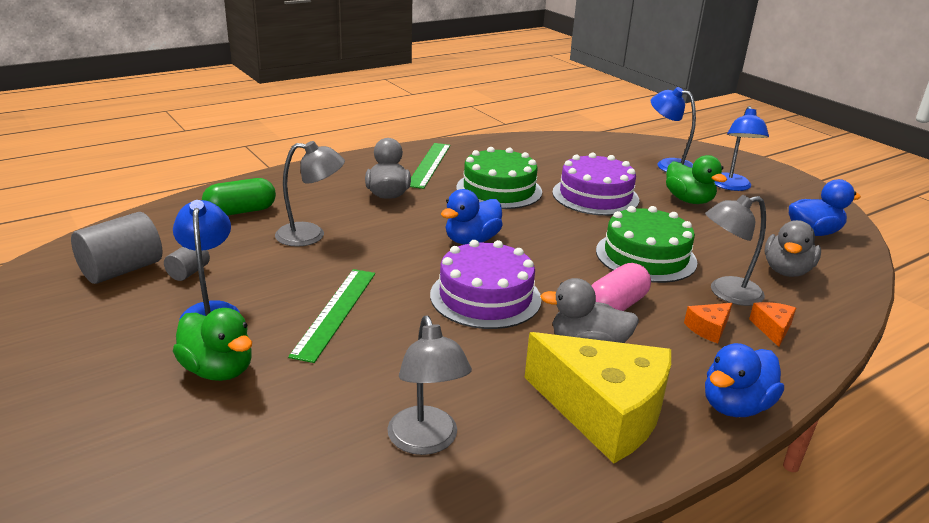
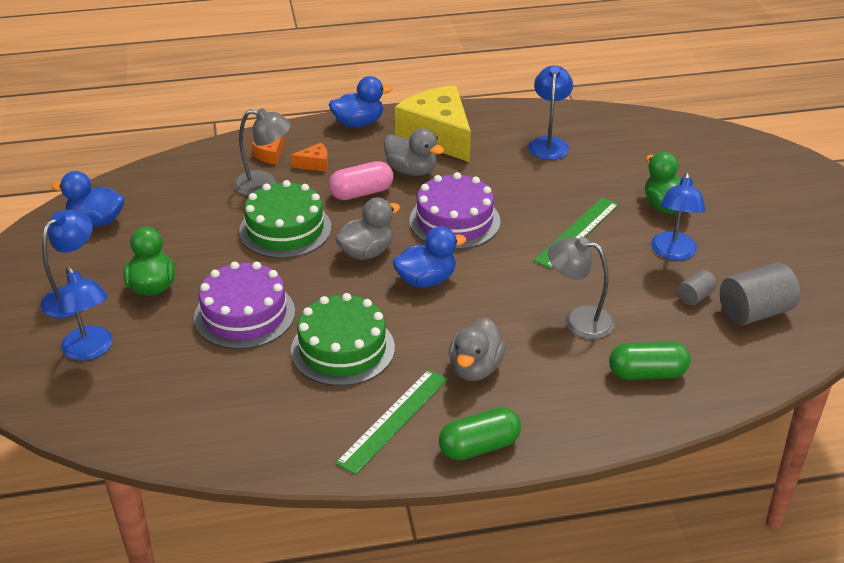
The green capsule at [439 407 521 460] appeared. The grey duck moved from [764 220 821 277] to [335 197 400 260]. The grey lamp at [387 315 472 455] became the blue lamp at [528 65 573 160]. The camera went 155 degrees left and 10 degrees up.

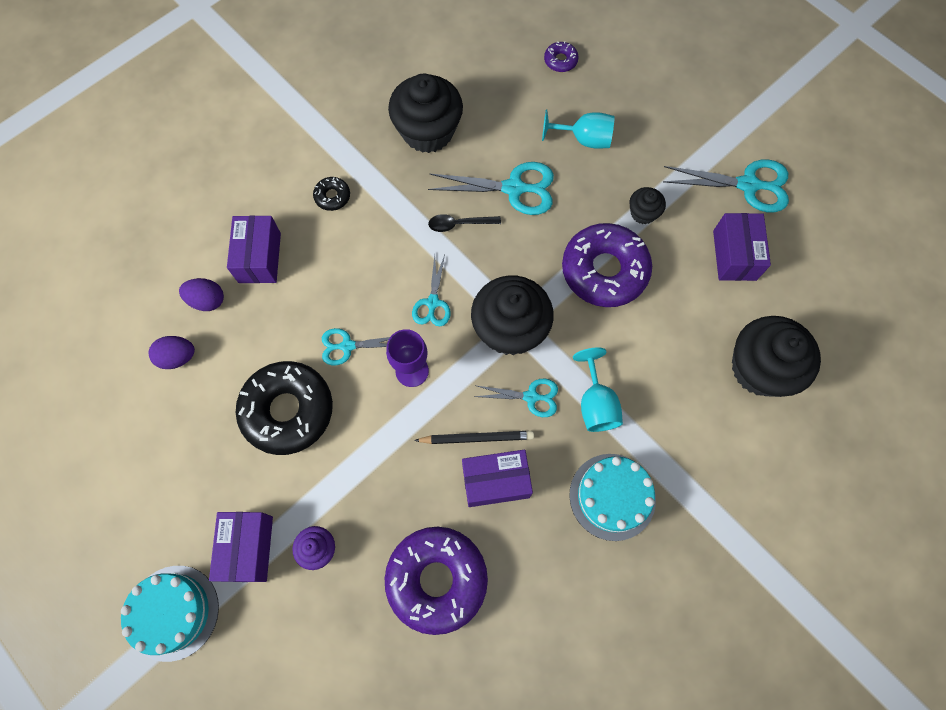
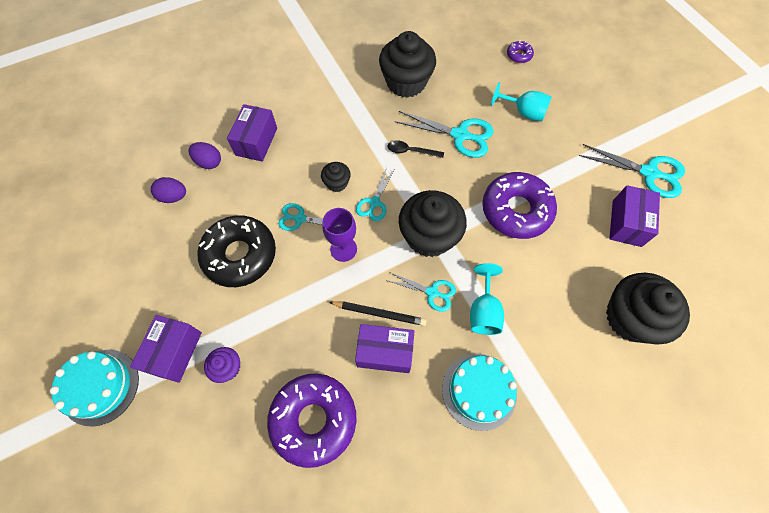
The black donut at [313 177 350 211] disappeared. The black cupcake moved from [629 187 666 224] to [321 162 351 192]. The camera went 15 degrees right and 5 degrees down.

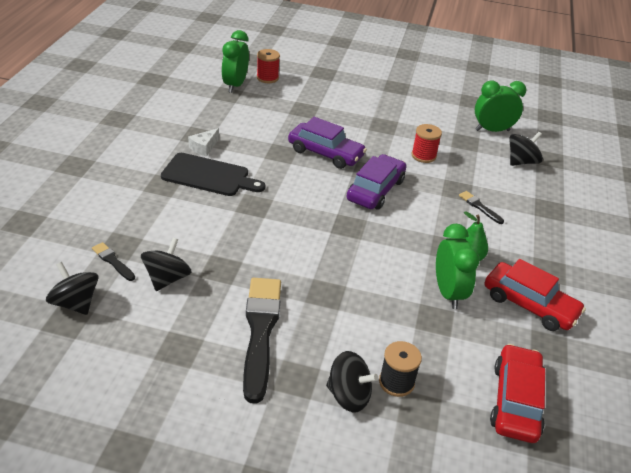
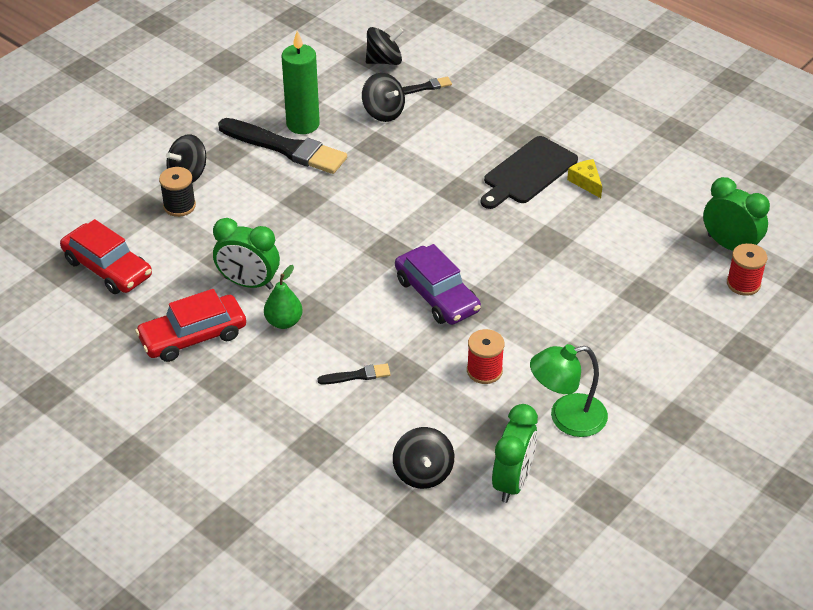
The purple car at [288 117 367 169] disappeared. The green candle at [282 30 320 134] appeared. The green lamp at [530 344 608 437] appeared. The white cheese at [188 128 219 156] became the yellow cheese at [567 159 602 198]. The camera went 120 degrees right and 5 degrees up.

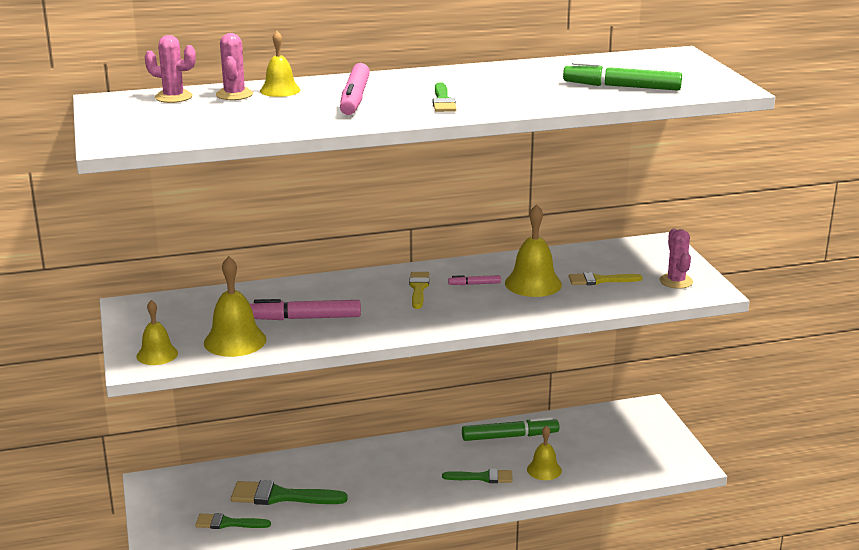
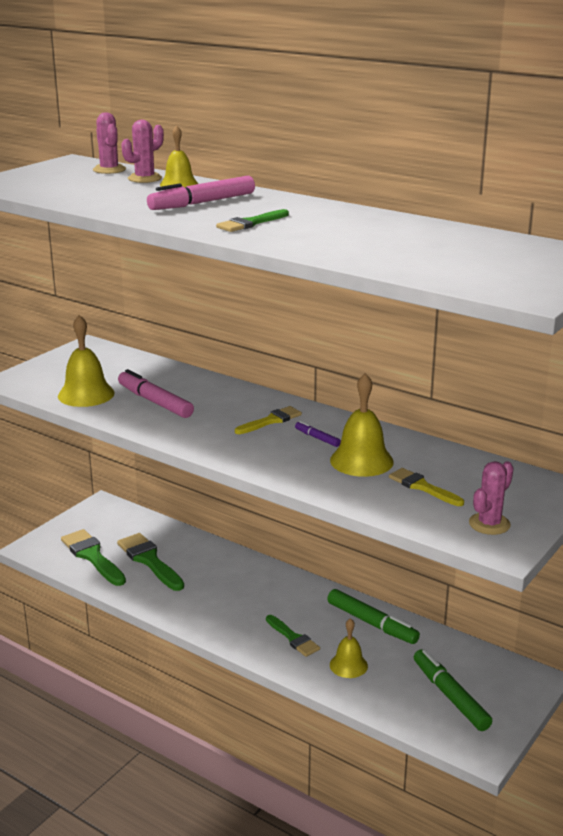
The yellow bell at [137 300 178 365] disappeared. The green marker moved from [563 61 682 91] to [414 649 492 731]. The pink marker at [448 275 501 285] became the purple marker at [295 421 341 447]. The green brush at [195 513 271 529] changed to 1.60 times the size. The camera went 50 degrees right and 0 degrees up.

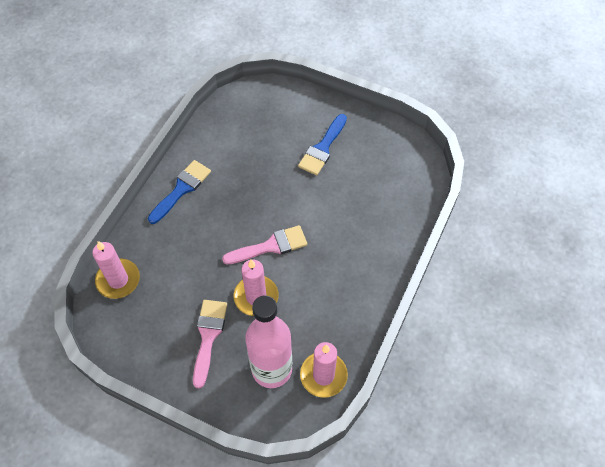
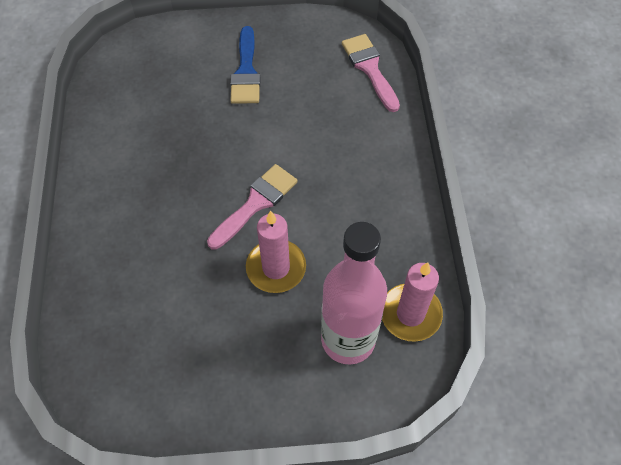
The pink candle at [92 241 140 299] disappeared. The blue brush at [148 160 211 224] disappeared. The pink brush moved from [193 300 227 389] to [342 34 400 112]. The camera went 30 degrees left and 0 degrees up.

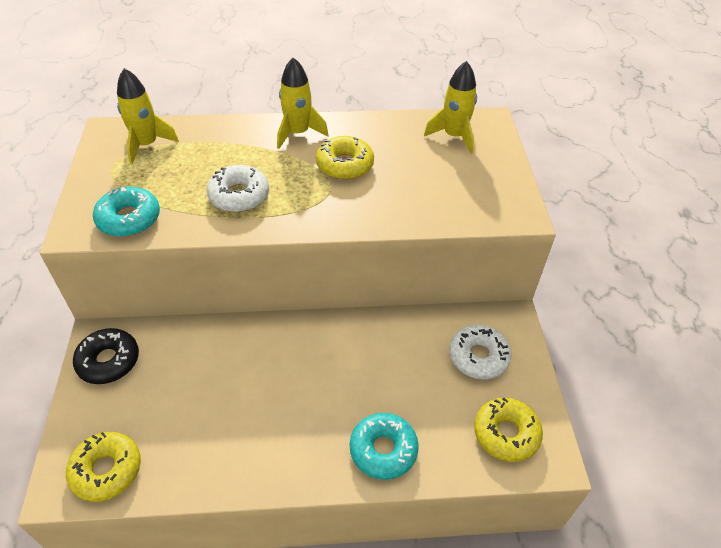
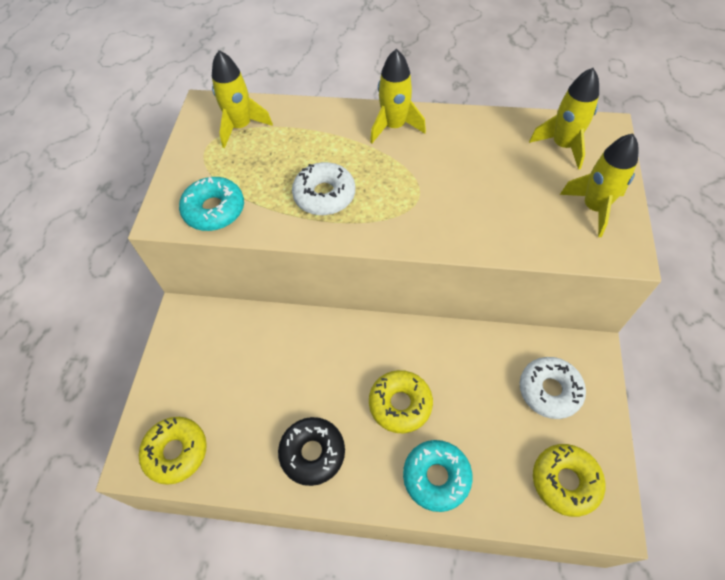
The yellow rocket at [560 133 638 237] appeared. The black donut moved from [73 328 139 384] to [278 417 345 486]. The yellow donut moved from [316 136 374 180] to [369 370 433 433]. The camera went 15 degrees right and 10 degrees up.

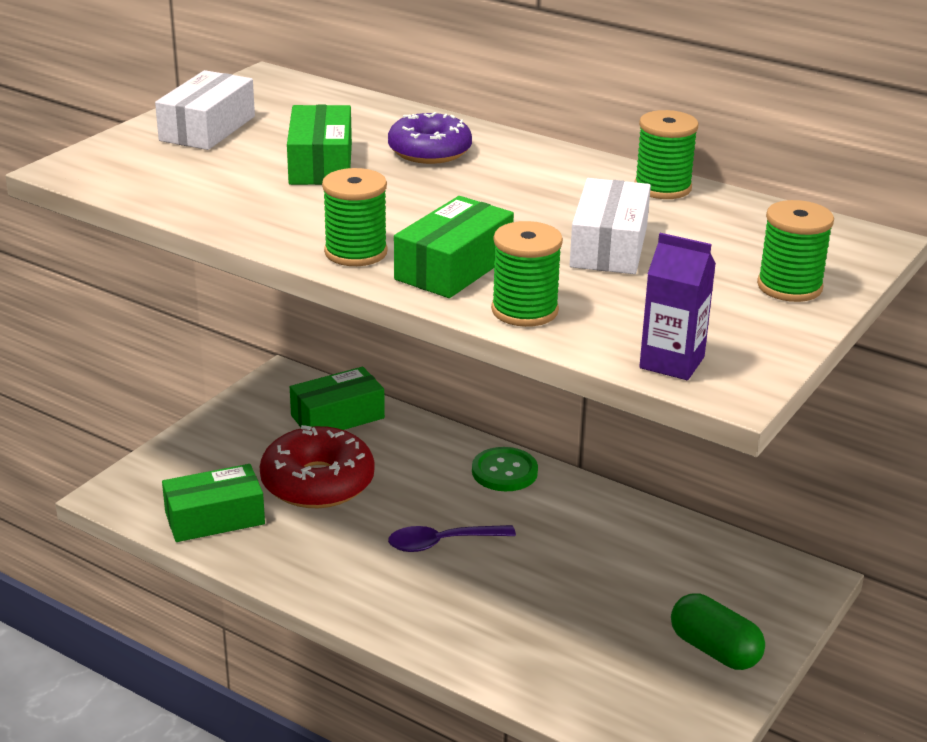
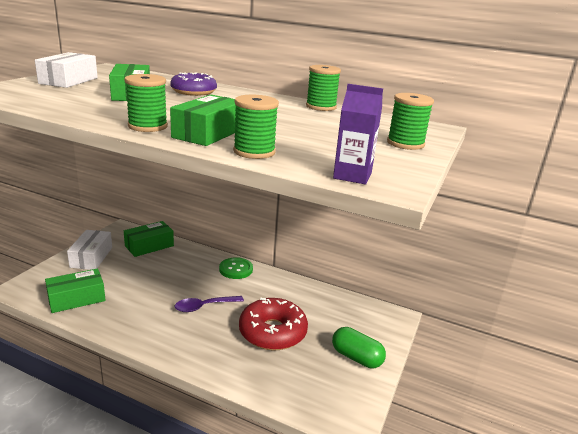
The red donut moved from [260 425 374 508] to [239 298 308 350]. The white box moved from [570 178 651 274] to [67 230 112 270]. The camera went 10 degrees left and 5 degrees down.

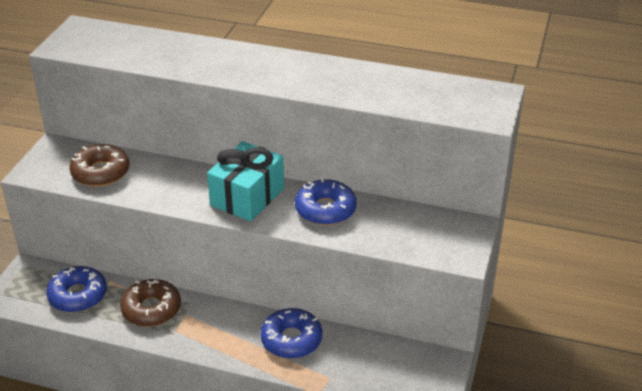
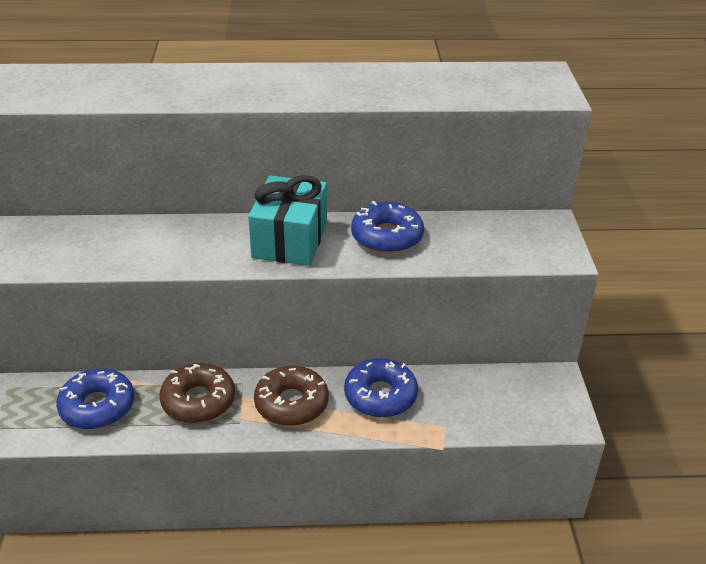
The brown donut moved from [69 144 129 187] to [254 366 329 426]. The camera went 20 degrees left and 0 degrees up.

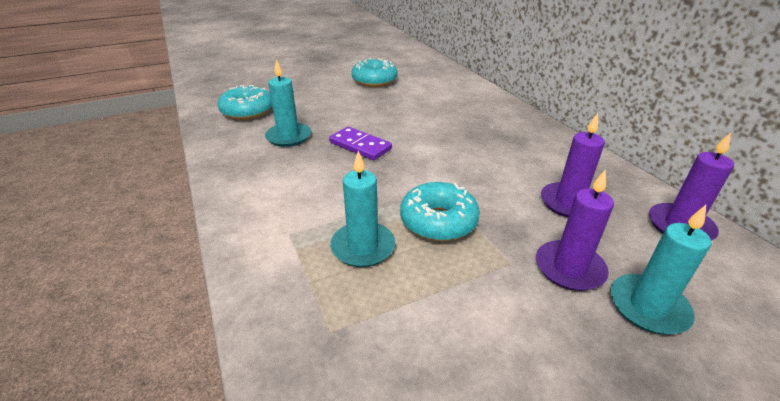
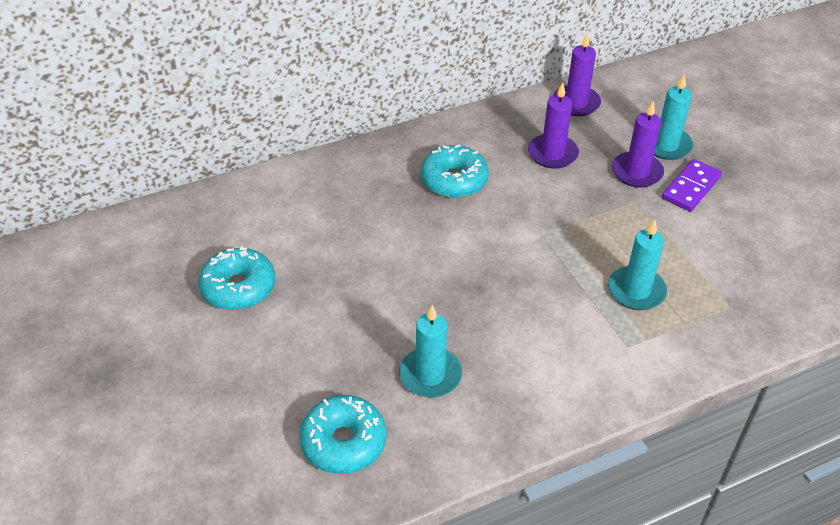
The purple domino moved from [329 127 392 160] to [662 159 722 212]. The turquoise donut moved from [400 182 480 241] to [421 144 489 198]. The camera went 90 degrees left and 10 degrees up.

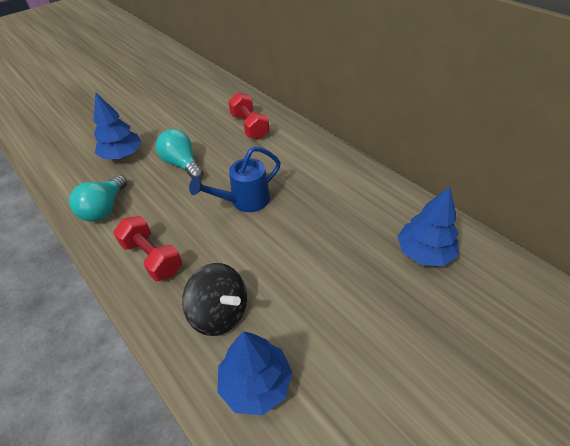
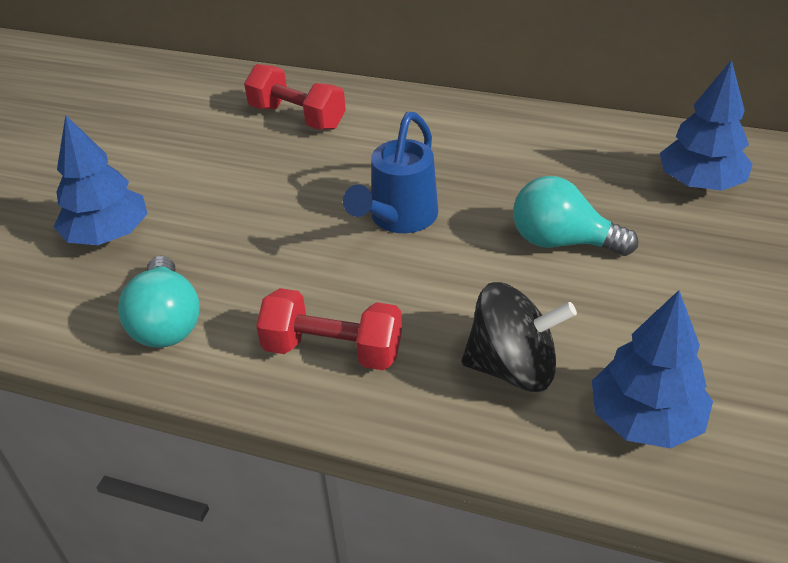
The turquoise light bulb moved from [156 129 204 179] to [513 176 638 256]. The camera went 30 degrees left and 5 degrees down.

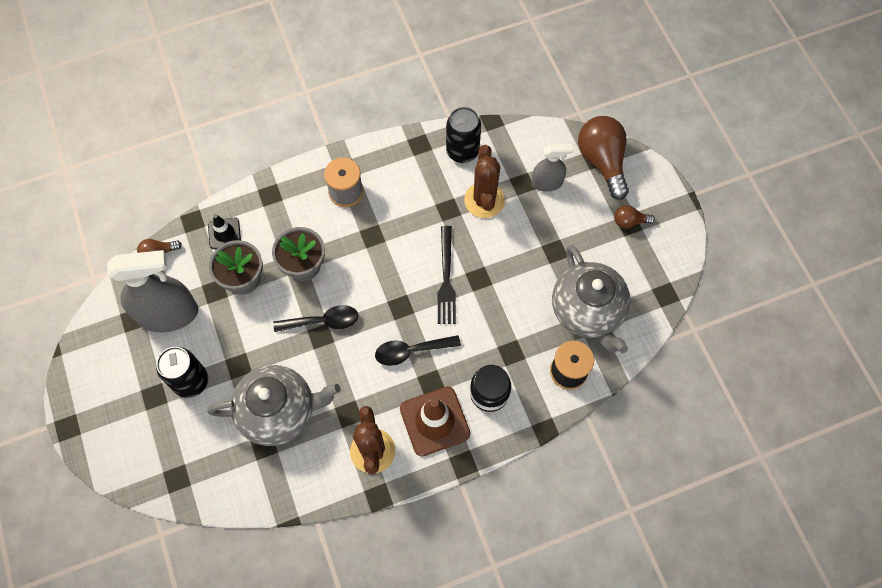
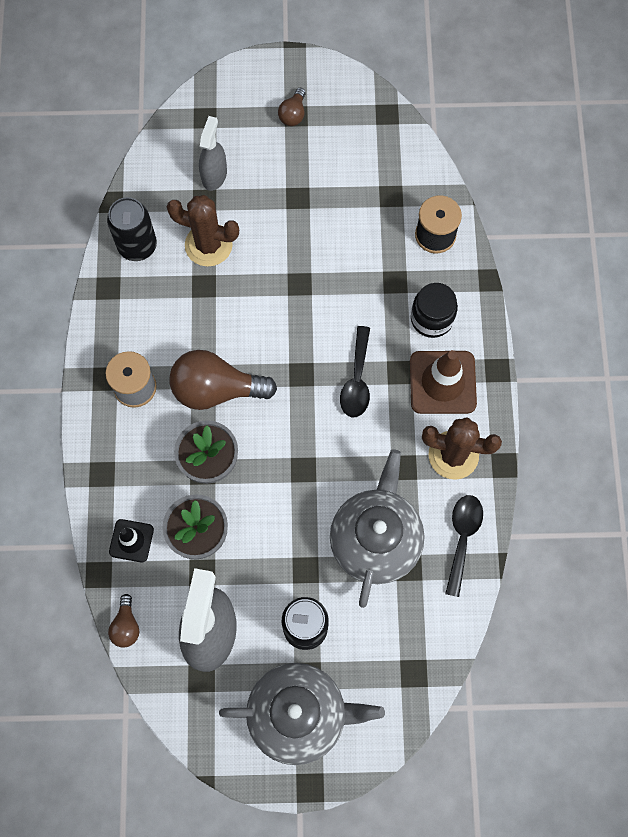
The black fork at [438 226 456 324] disappeared. The black spoon moved from [273 305 358 332] to [445 495 483 597]. The grey teapot moved from [552 245 631 353] to [219 663 385 765]. The brown light bulb moved from [578 116 629 200] to [170 350 277 410]. The camera went 70 degrees left and 5 degrees up.

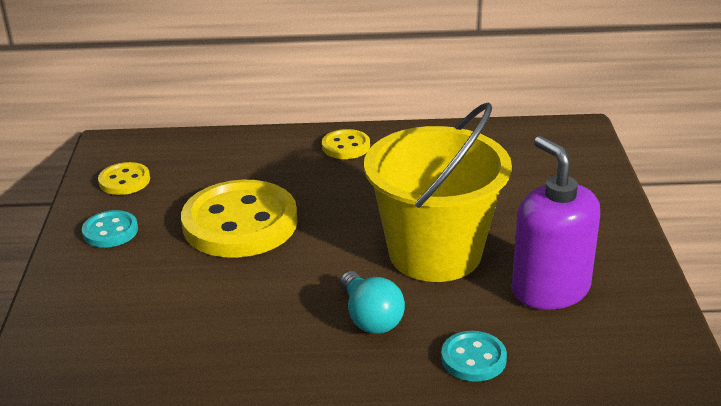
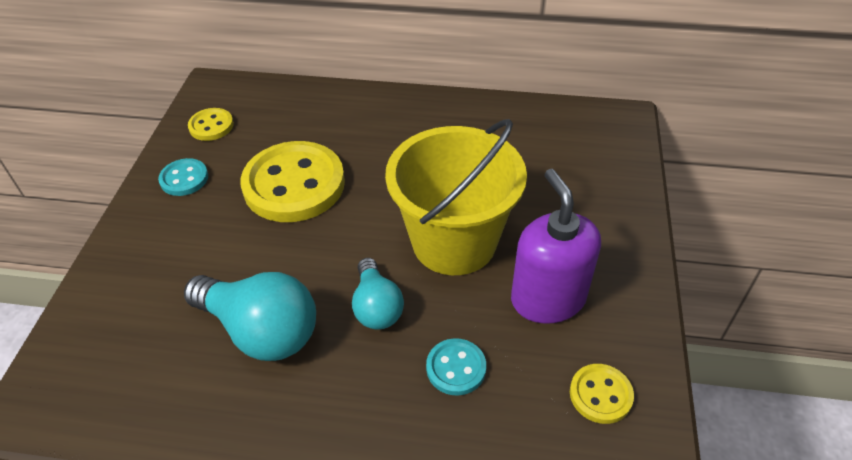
The turquoise light bulb at [184 272 316 361] appeared. The yellow button moved from [322 129 370 159] to [570 364 634 424]. The camera went 10 degrees right and 15 degrees up.

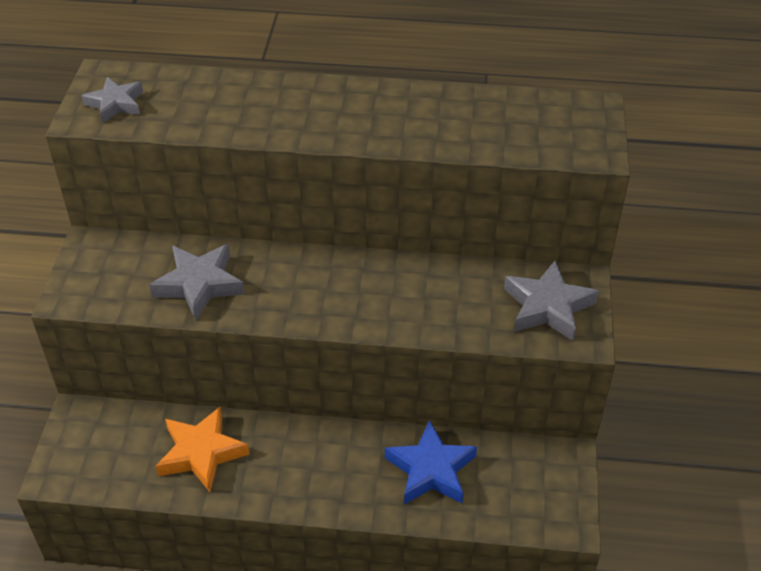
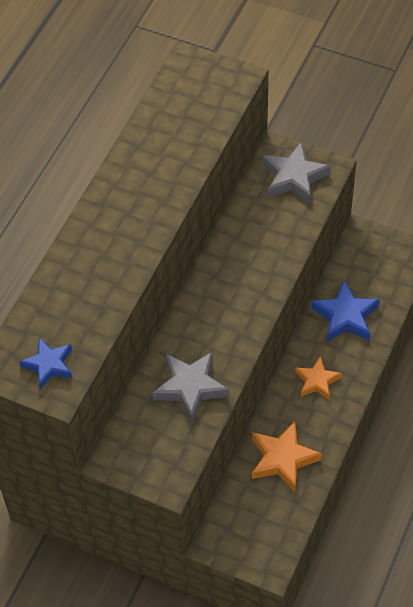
The orange star at [295 356 342 400] appeared. The grey star at [81 77 143 123] became the blue star at [19 338 72 389]. The camera went 70 degrees left and 10 degrees up.

